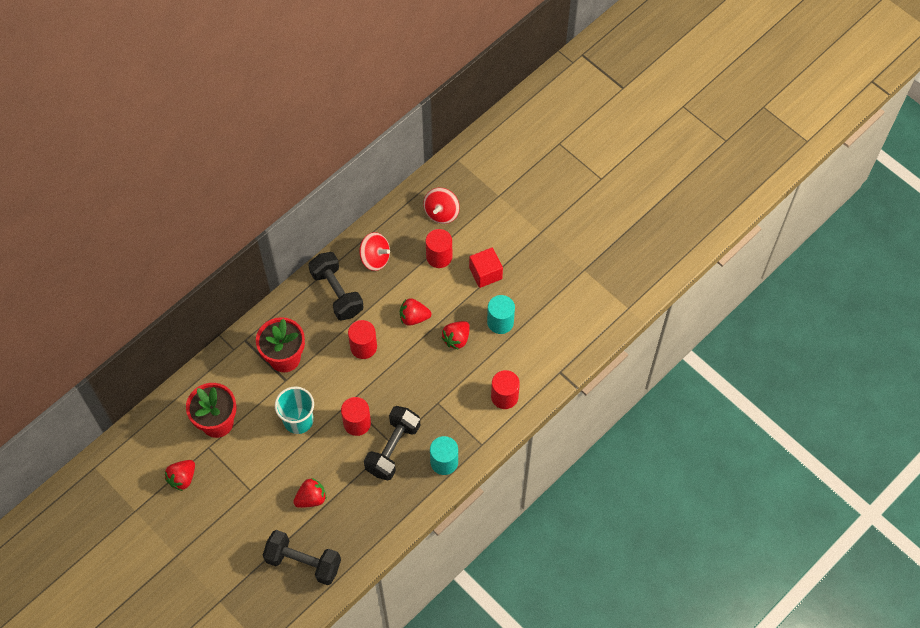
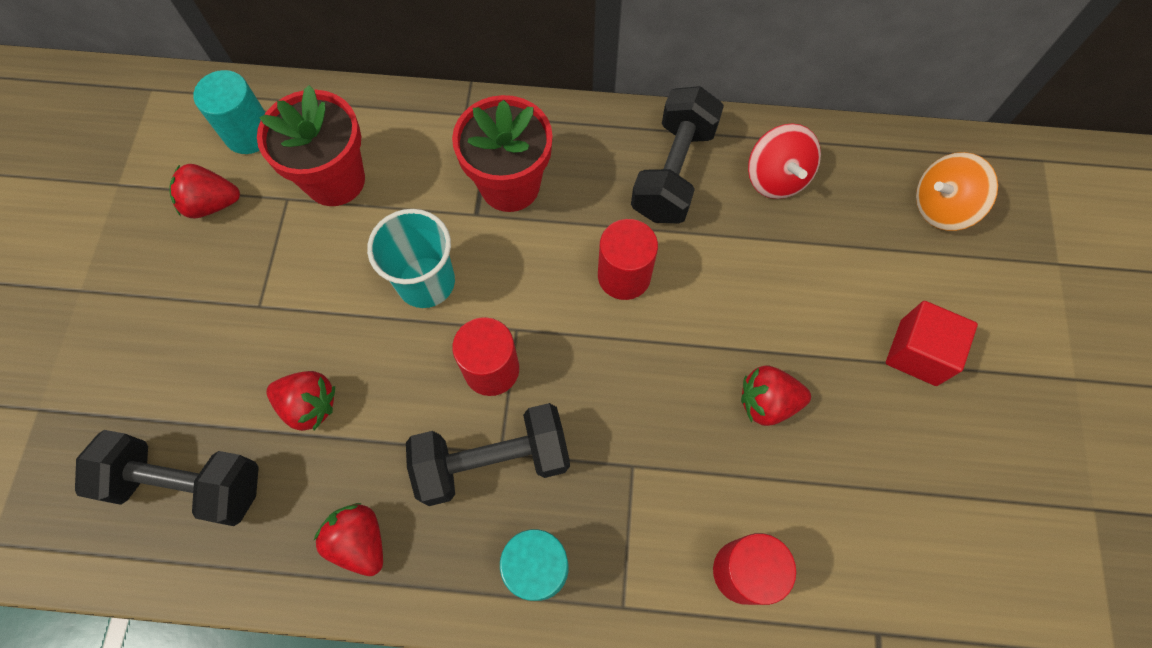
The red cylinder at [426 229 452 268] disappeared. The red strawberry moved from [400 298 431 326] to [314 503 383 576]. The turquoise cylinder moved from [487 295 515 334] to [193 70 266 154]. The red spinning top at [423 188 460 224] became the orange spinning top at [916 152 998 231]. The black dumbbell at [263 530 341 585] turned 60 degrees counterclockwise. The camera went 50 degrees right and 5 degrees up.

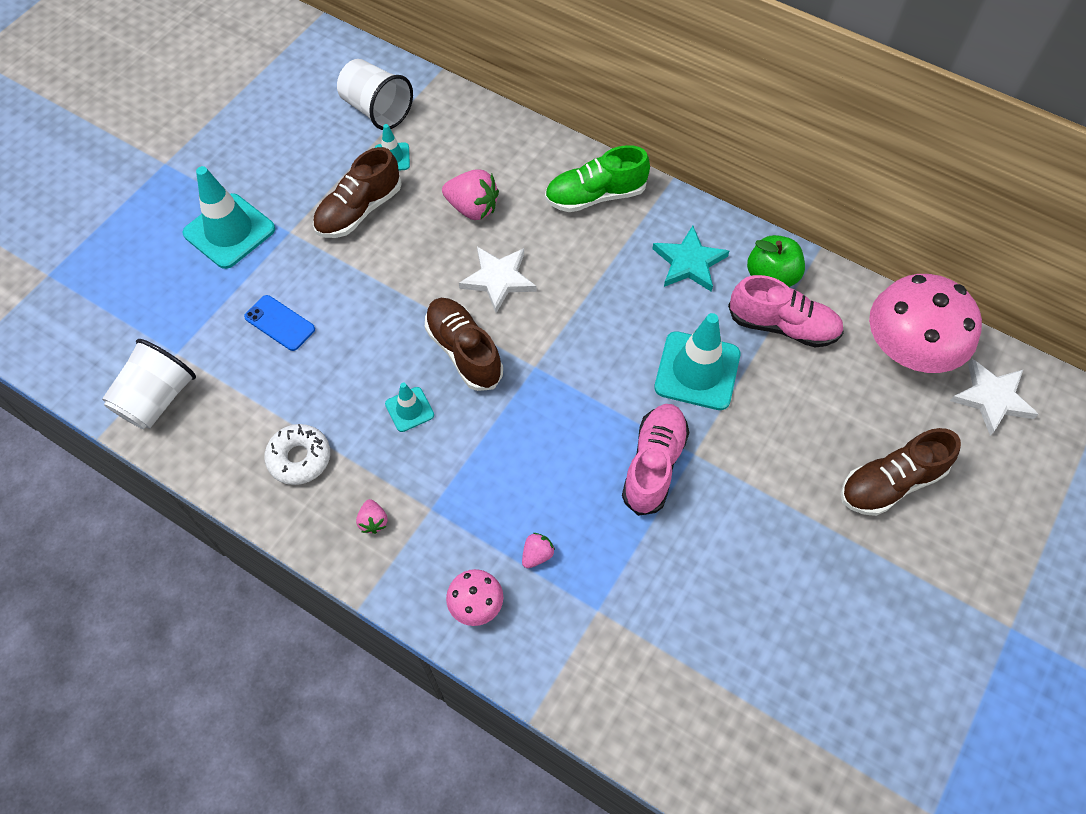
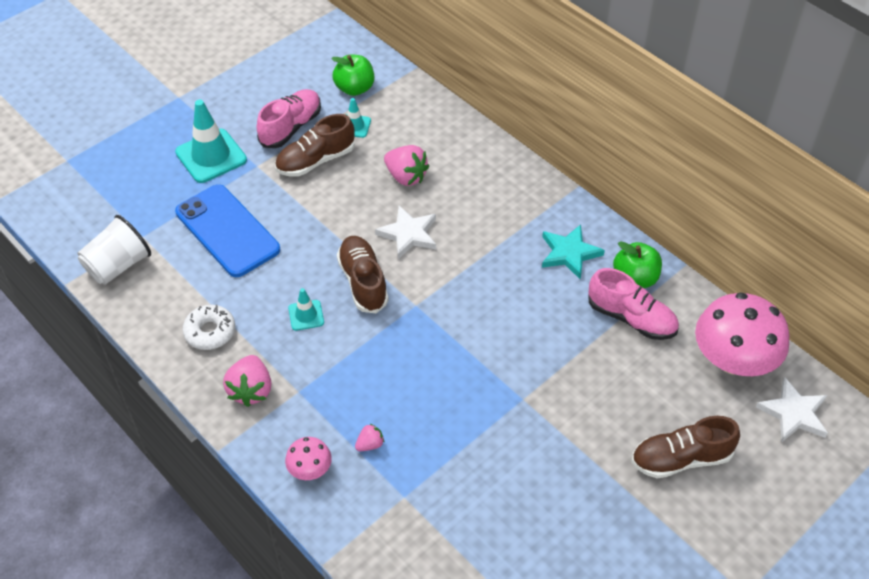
The green shoe at [545 145 650 212] disappeared. The turquoise traffic cone at [654 313 740 410] disappeared. The pink shoe moved from [622 404 689 516] to [257 89 321 148]. The white cup at [337 59 413 130] was replaced by the green apple at [331 54 374 96]. The blue phone at [244 295 315 351] changed to 2.05 times the size. The pink strawberry at [356 499 388 534] changed to 1.89 times the size. The camera went 15 degrees right and 10 degrees down.

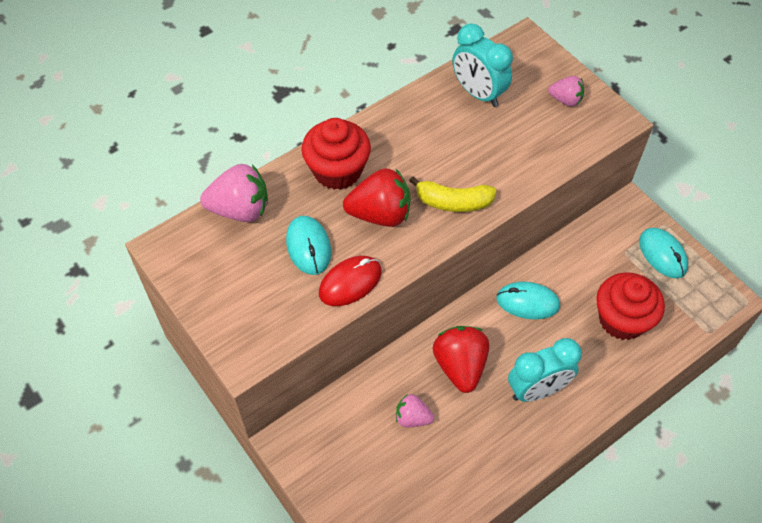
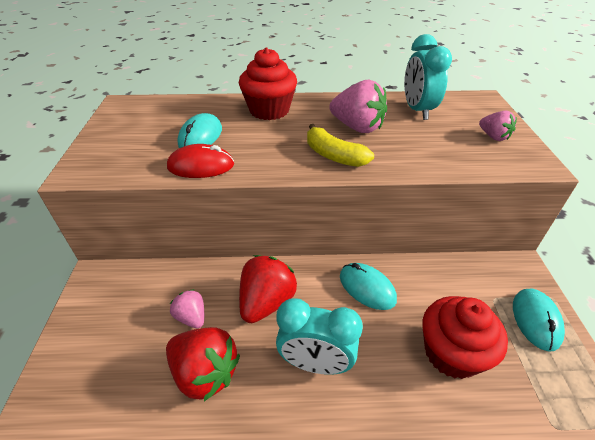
The pink strawberry moved from [200 164 268 222] to [329 80 387 133]. The red strawberry moved from [343 168 411 227] to [166 327 240 401]. The camera went 35 degrees right and 15 degrees down.

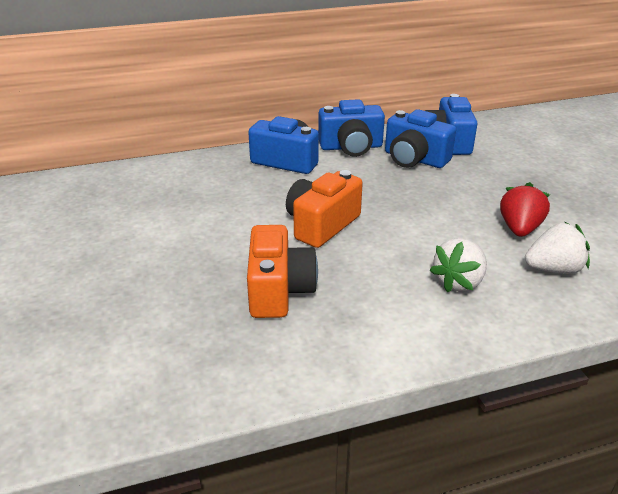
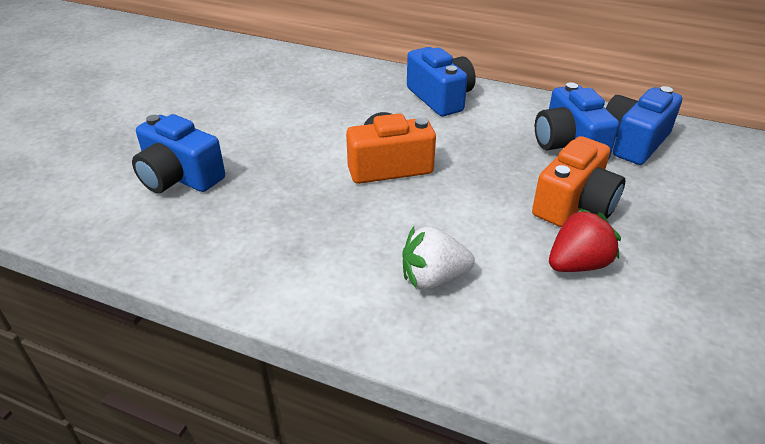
The white strawberry at [525 222 590 274] disappeared. The orange camera moved from [247 225 318 318] to [532 136 625 227]. The blue camera moved from [318 99 385 157] to [132 114 225 193]. The camera went 40 degrees right and 5 degrees up.

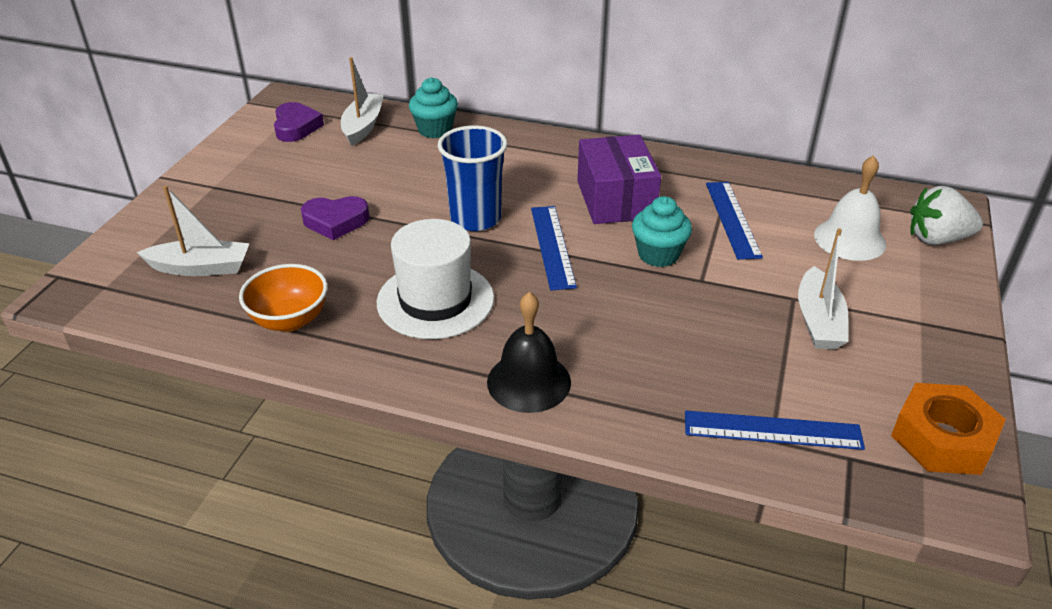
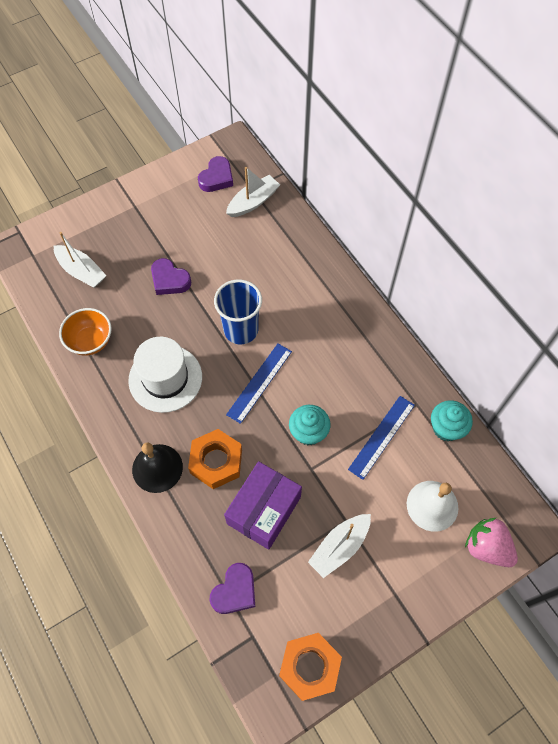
The orange nut at [188 429 242 489] appeared. The turquoise cupcake moved from [409 77 458 138] to [431 400 473 441]. The purple box moved from [577 135 661 224] to [224 461 302 550]. The blue ruler at [685 411 865 450] was replaced by the purple heart at [210 563 255 614]. The white strawberry at [910 186 983 245] became the pink strawberry at [465 518 518 567]. The camera went 40 degrees right and 25 degrees up.

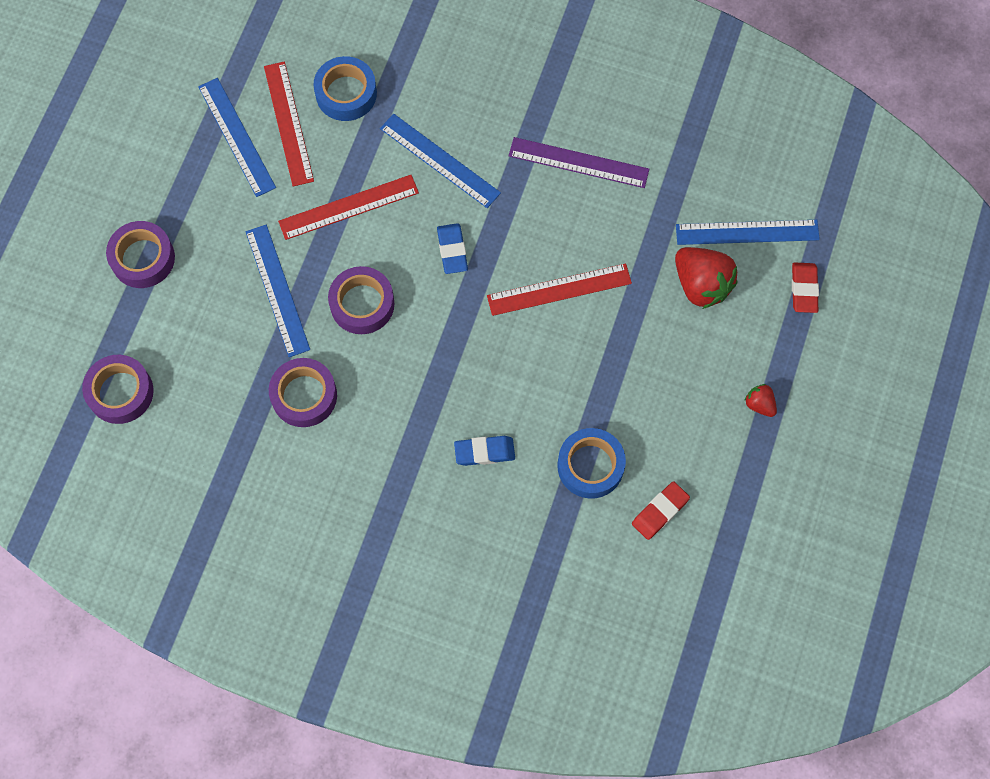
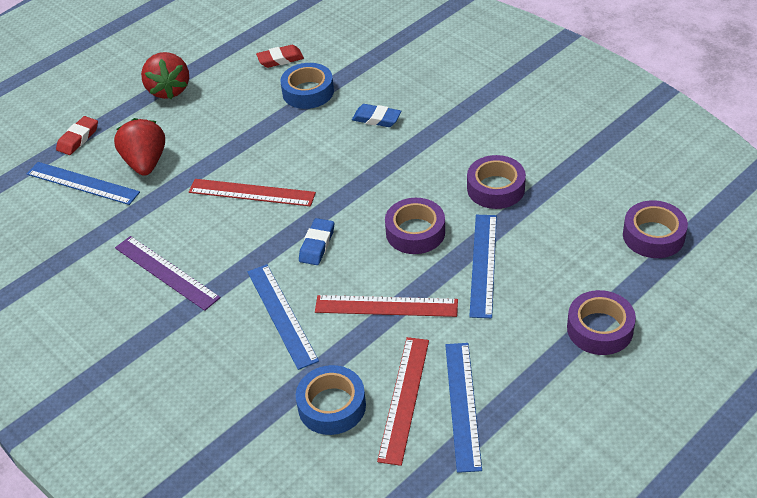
The red strawberry at [744 384 777 417] changed to 2.02 times the size. The camera went 150 degrees left and 25 degrees down.

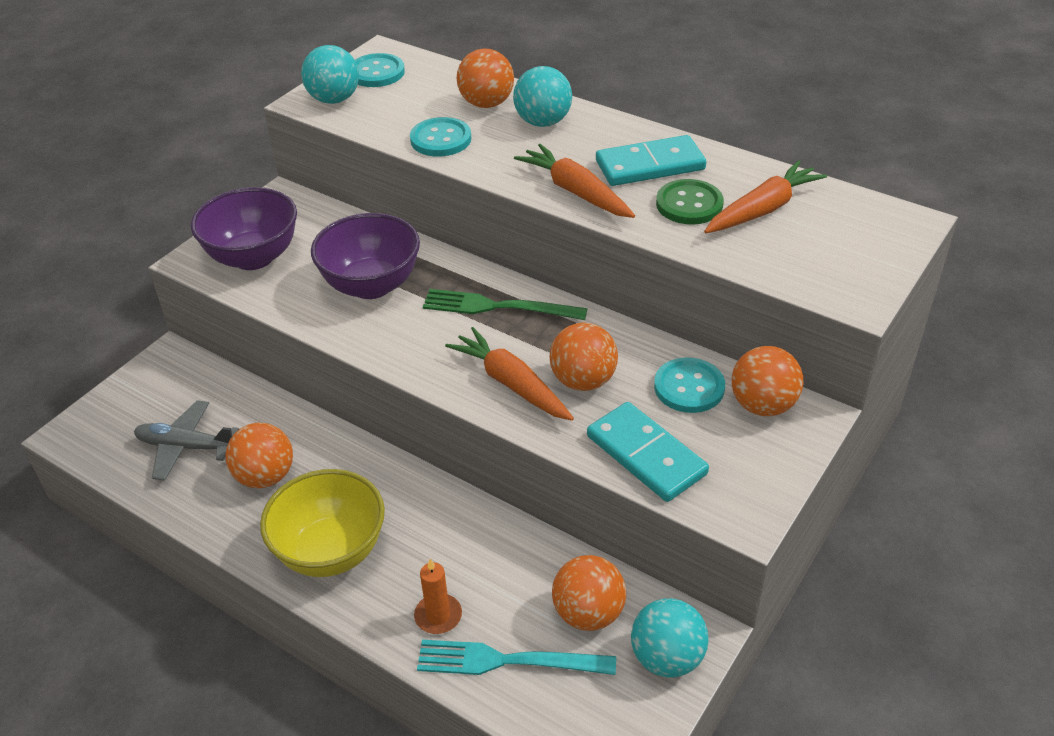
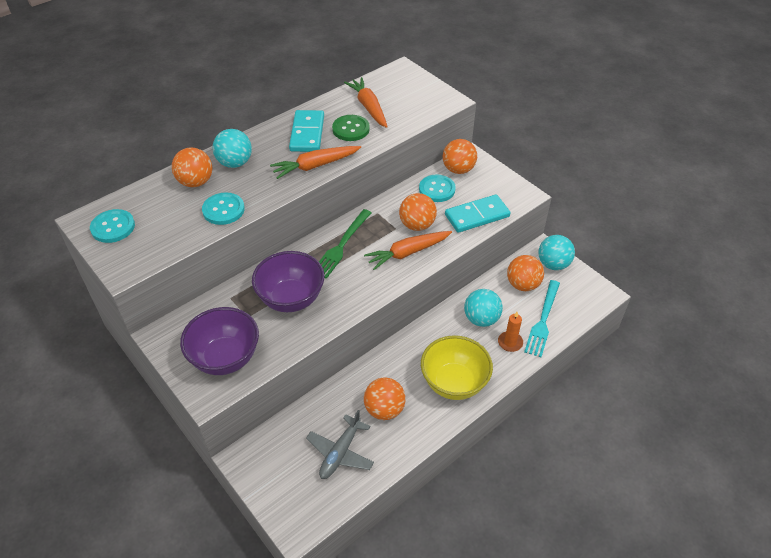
The turquoise ball moved from [301 45 359 104] to [464 289 503 327]. The camera went 75 degrees left and 5 degrees up.

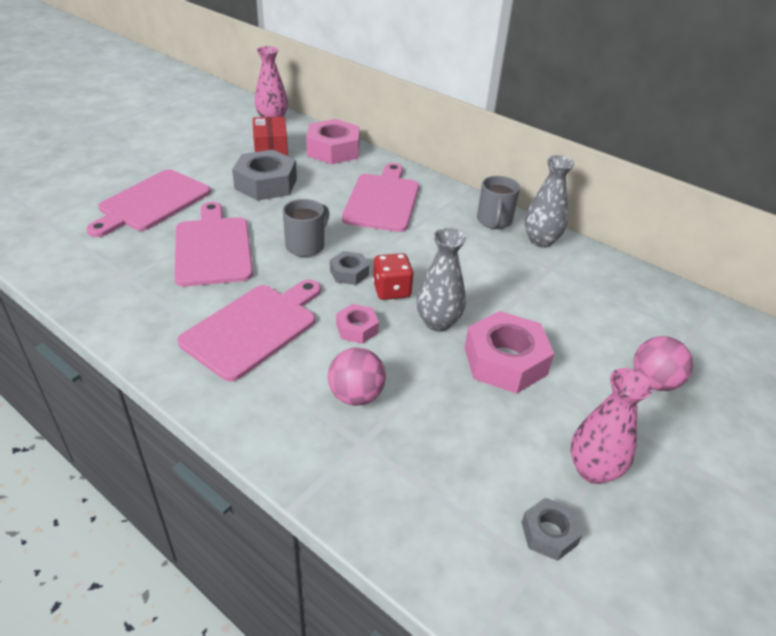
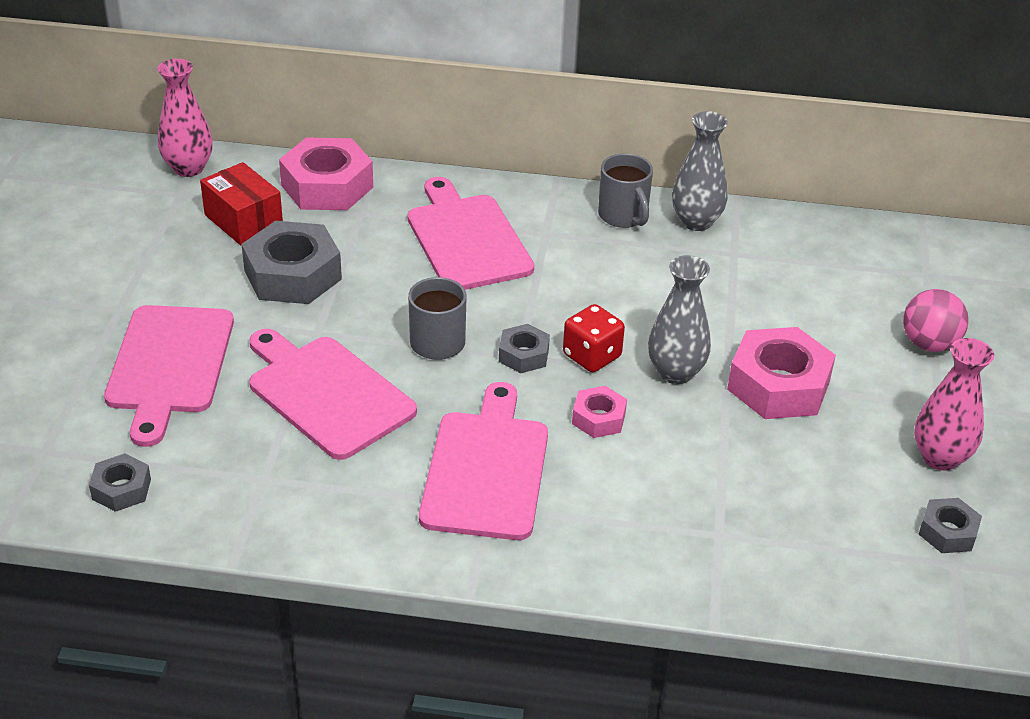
The pink ball at [328 348 386 406] disappeared. The grey nut at [89 453 151 512] appeared. The camera went 30 degrees left and 0 degrees up.

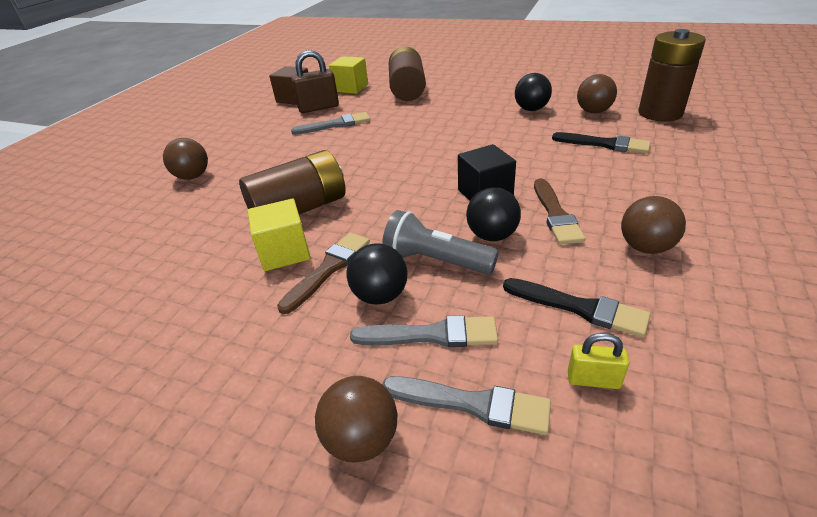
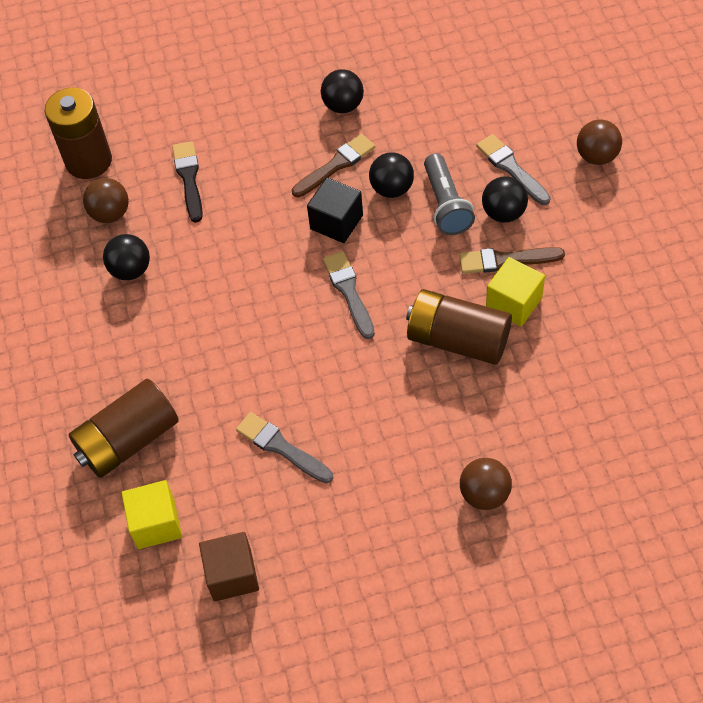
The brown padlock at [291 50 339 113] disappeared. The black brush at [503 278 650 338] disappeared. The yellow padlock at [568 333 629 389] disappeared. The grey brush moved from [382 376 551 435] to [323 251 375 339]. The brown ball at [621 196 686 254] became the black ball at [321 69 364 113]. The camera went 125 degrees left and 20 degrees up.

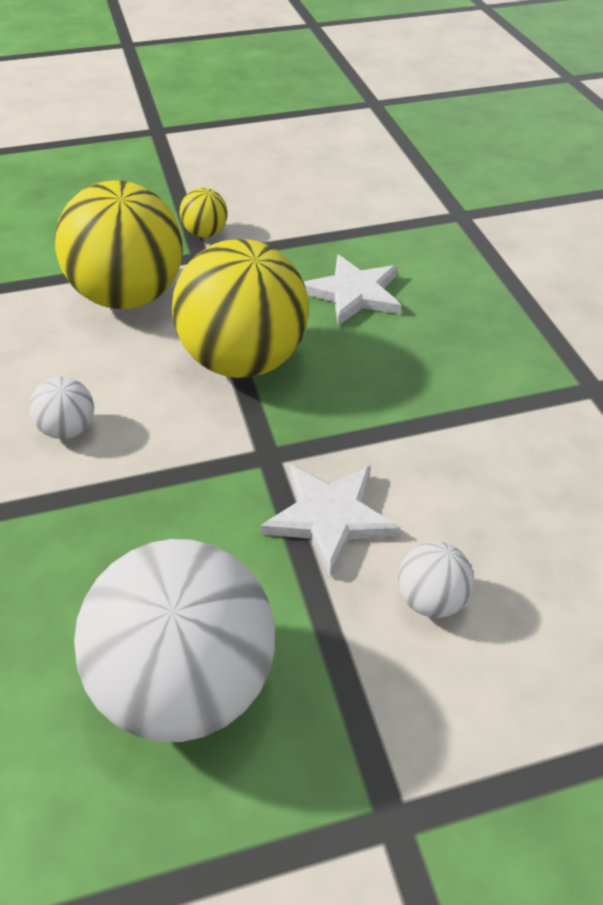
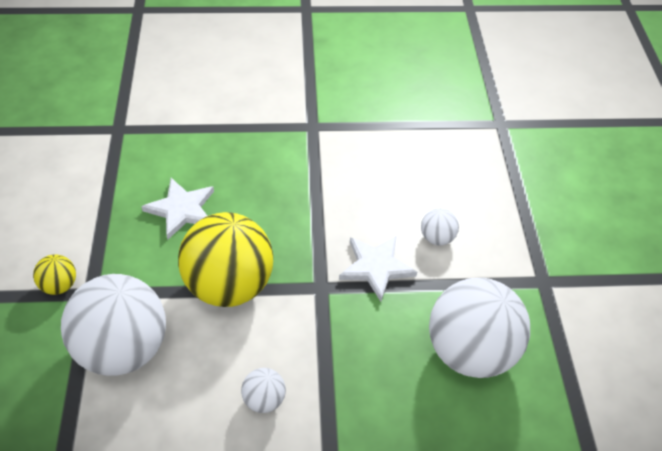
The yellow ball at [55 180 183 309] became the white ball at [61 274 166 376]. The camera went 80 degrees left and 5 degrees up.

